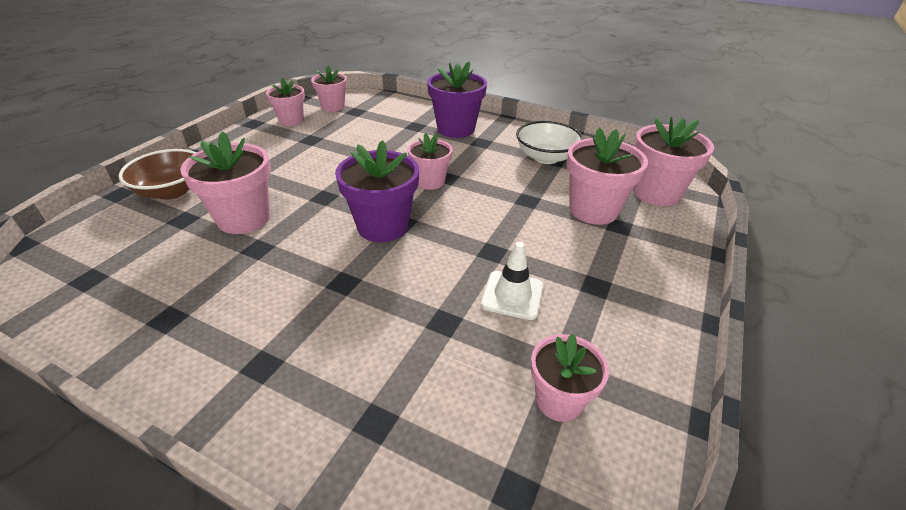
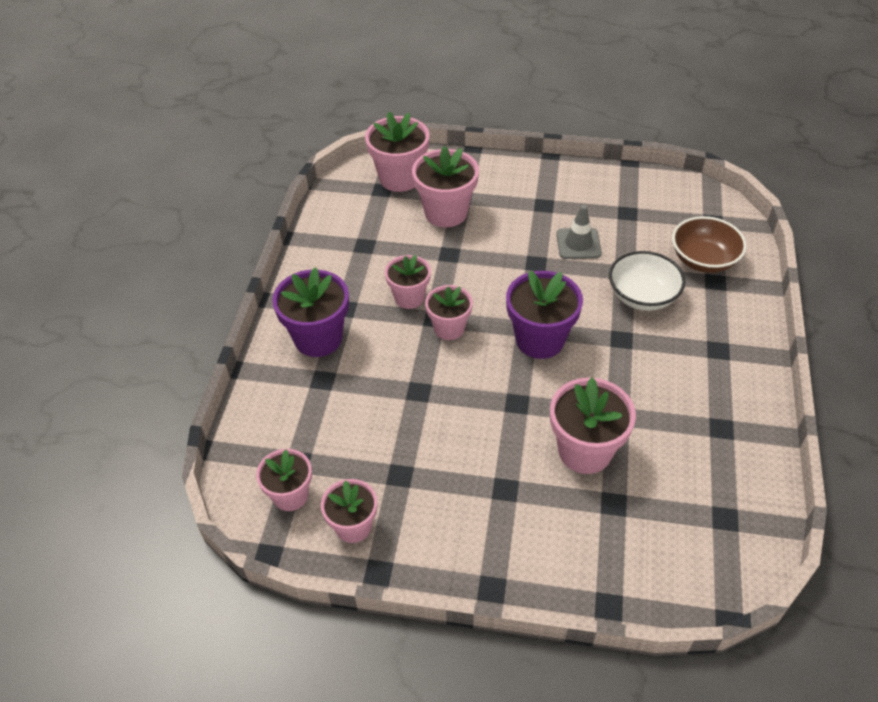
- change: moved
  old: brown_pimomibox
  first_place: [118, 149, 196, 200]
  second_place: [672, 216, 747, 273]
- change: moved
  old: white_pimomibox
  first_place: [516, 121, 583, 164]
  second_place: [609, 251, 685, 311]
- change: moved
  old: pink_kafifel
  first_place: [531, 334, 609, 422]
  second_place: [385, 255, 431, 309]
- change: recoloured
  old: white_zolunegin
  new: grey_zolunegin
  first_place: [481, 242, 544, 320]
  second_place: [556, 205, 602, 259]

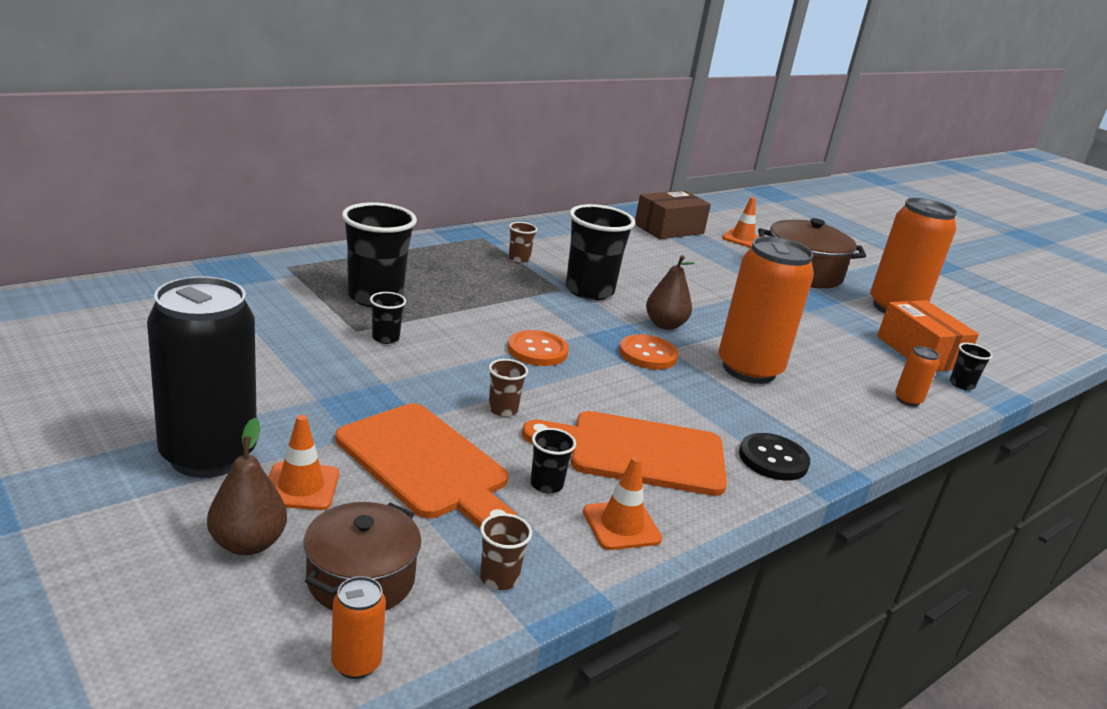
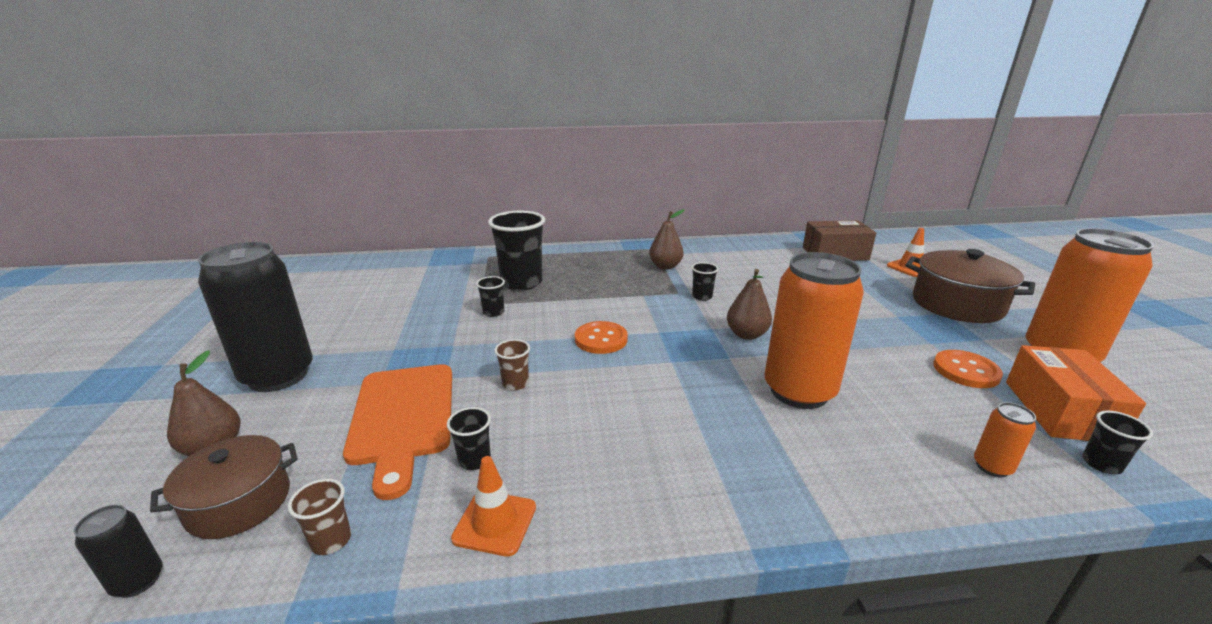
- change: removed
  old: orange_zolunegin
  first_place: [269, 415, 339, 510]
- change: removed
  old: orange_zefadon
  first_place: [522, 411, 727, 496]
- change: removed
  old: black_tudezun
  first_place: [739, 433, 810, 481]
- change: moved
  old: orange_tudezun
  first_place: [619, 334, 679, 370]
  second_place: [933, 350, 1003, 388]
- change: replaced
  old: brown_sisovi
  new: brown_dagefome
  first_place: [509, 222, 538, 263]
  second_place: [649, 209, 684, 270]
- change: recoloured
  old: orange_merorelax
  new: black_merorelax
  first_place: [331, 576, 386, 679]
  second_place: [74, 505, 163, 598]
- change: resized
  old: black_sisovi
  first_place: [566, 204, 635, 300]
  second_place: [692, 262, 718, 301]
  factor: 0.46

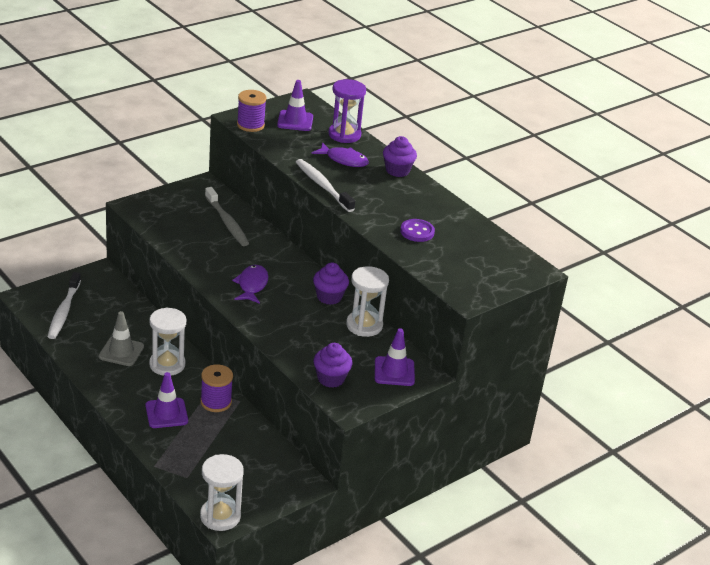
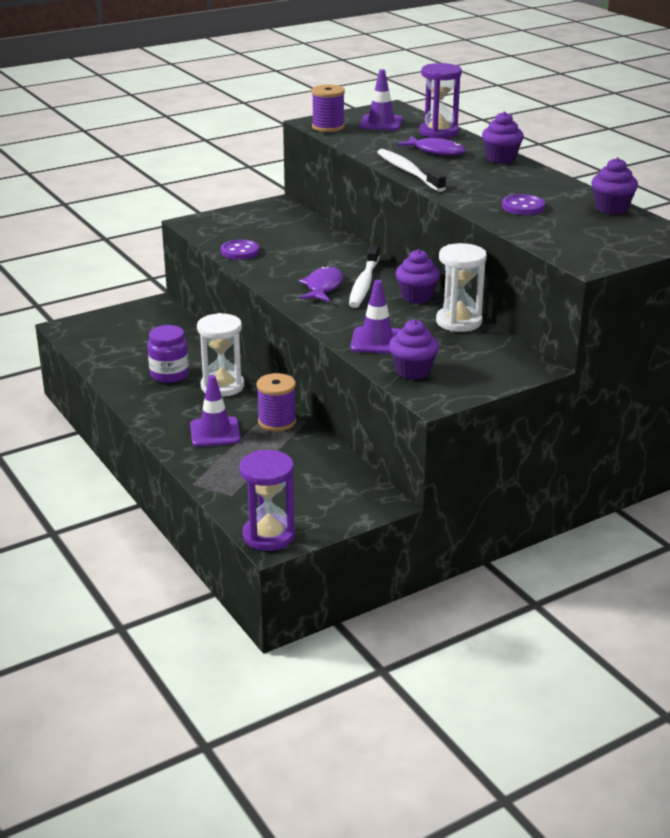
- change: removed
  old: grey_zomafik
  first_place: [205, 187, 249, 246]
- change: added
  new: purple_tudezun
  second_place: [221, 240, 259, 260]
- change: added
  new: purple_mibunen
  second_place: [591, 158, 638, 215]
- change: moved
  old: white_zomafik
  first_place: [47, 272, 81, 339]
  second_place: [349, 244, 380, 308]
- change: moved
  old: purple_zolunegin
  first_place: [375, 328, 415, 386]
  second_place: [350, 280, 400, 354]
- change: replaced
  old: grey_zolunegin
  new: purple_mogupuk
  first_place: [99, 311, 144, 366]
  second_place: [148, 325, 189, 383]
- change: recoloured
  old: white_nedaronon
  new: purple_nedaronon
  first_place: [200, 454, 244, 531]
  second_place: [239, 450, 295, 551]

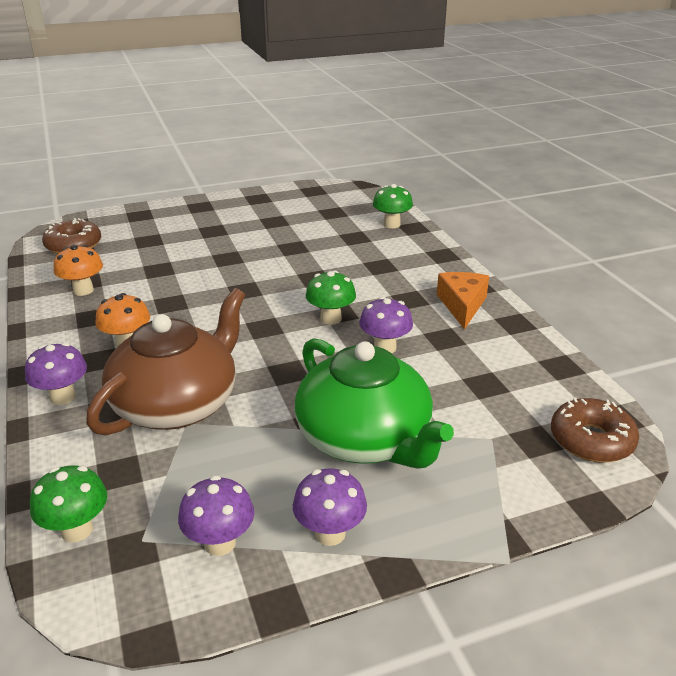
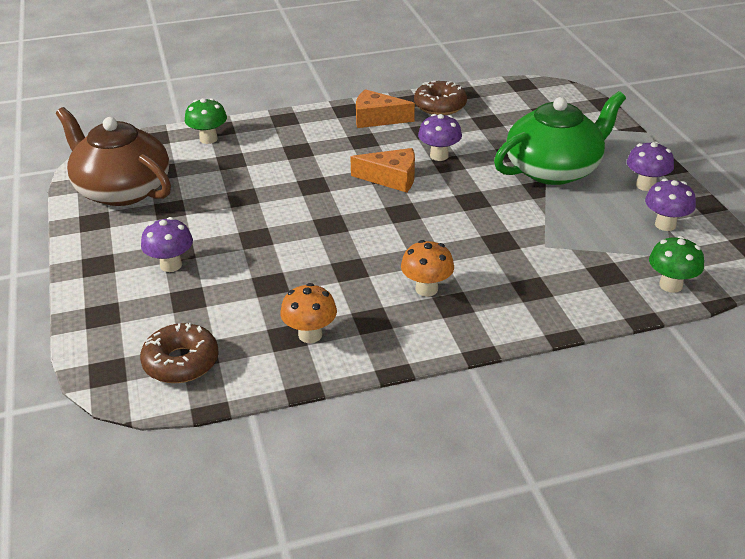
- change: moved
  old: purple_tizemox
  first_place: [25, 343, 87, 405]
  second_place: [141, 217, 193, 272]
- change: moved
  old: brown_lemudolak
  first_place: [86, 288, 245, 435]
  second_place: [56, 107, 171, 206]
- change: moved
  old: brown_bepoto
  first_place: [551, 397, 639, 462]
  second_place: [414, 81, 467, 115]
- change: replaced
  old: green_tizemox
  new: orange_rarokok
  first_place: [306, 270, 356, 325]
  second_place: [350, 148, 415, 193]

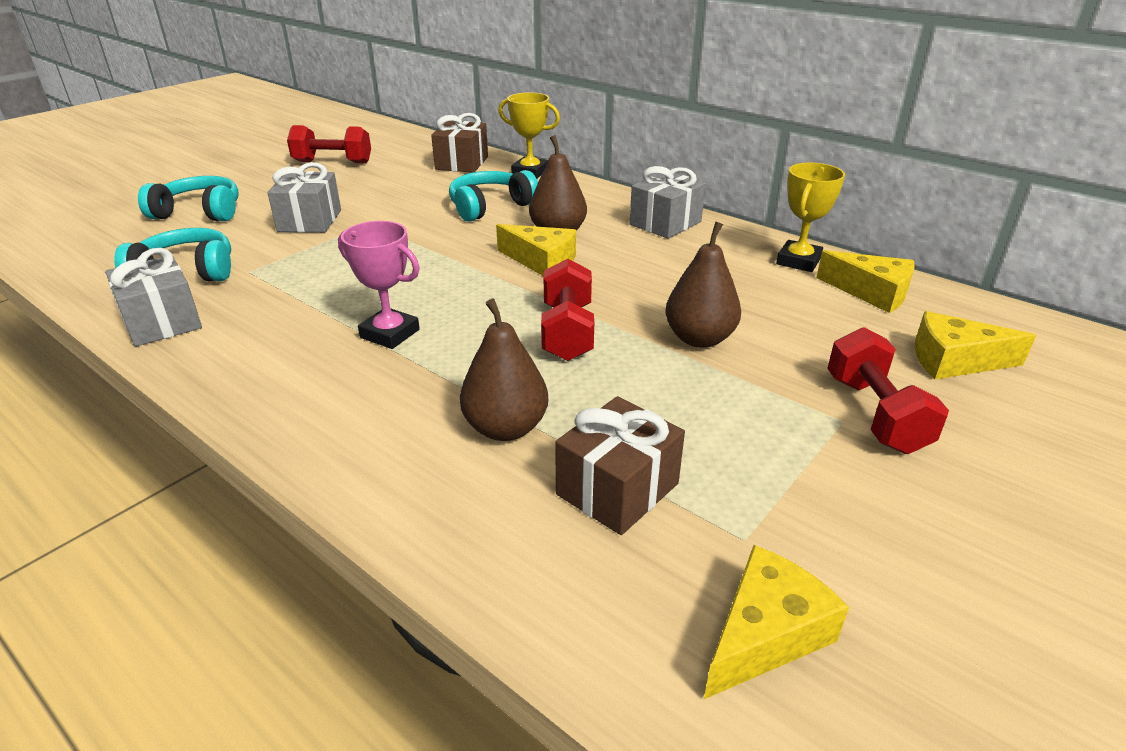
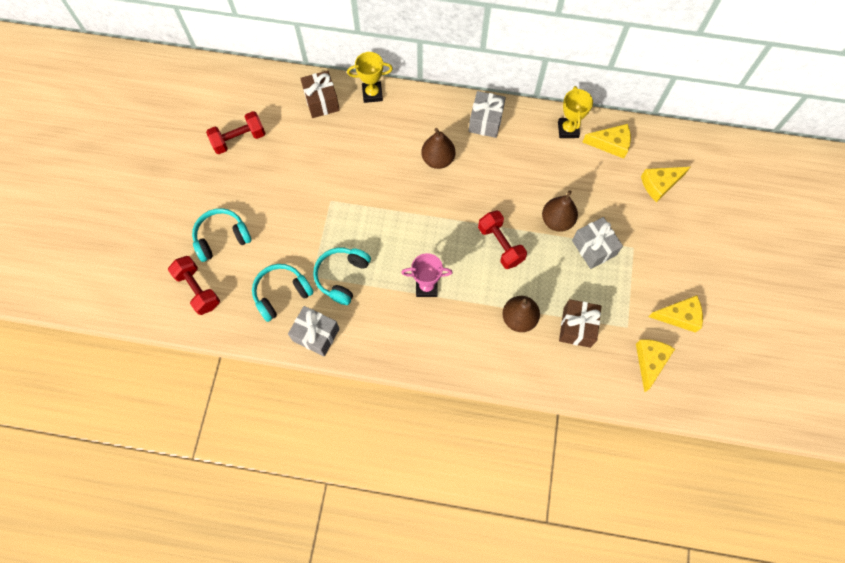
- change: moved
  old: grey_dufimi
  first_place: [267, 162, 341, 233]
  second_place: [572, 217, 623, 269]
- change: moved
  old: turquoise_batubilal
  first_place: [449, 170, 538, 222]
  second_place: [313, 248, 371, 305]
- change: moved
  old: yellow_rarokok
  first_place: [496, 224, 576, 276]
  second_place: [648, 295, 703, 333]
- change: moved
  old: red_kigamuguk
  first_place: [827, 327, 949, 454]
  second_place: [168, 256, 220, 315]

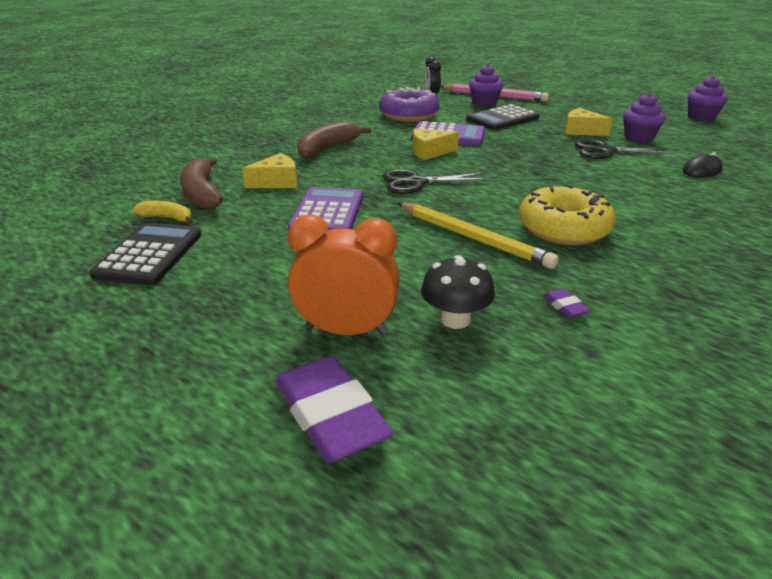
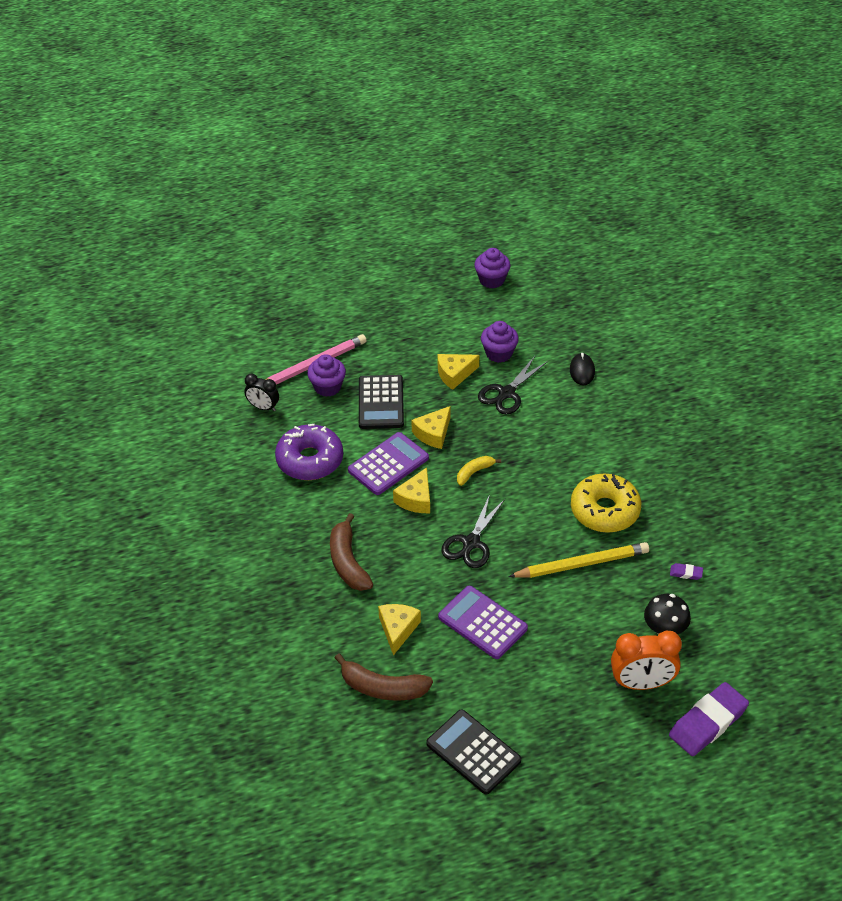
- change: added
  new: yellow_rarokok
  second_place: [411, 406, 451, 449]
- change: moved
  old: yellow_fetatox
  first_place: [133, 201, 193, 223]
  second_place: [457, 456, 501, 486]
- change: turned
  old: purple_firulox
  first_place: [276, 356, 394, 463]
  second_place: [669, 682, 749, 756]
  degrees: -45
- change: turned
  old: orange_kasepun
  first_place: [288, 214, 400, 335]
  second_place: [611, 631, 682, 690]
  degrees: -135

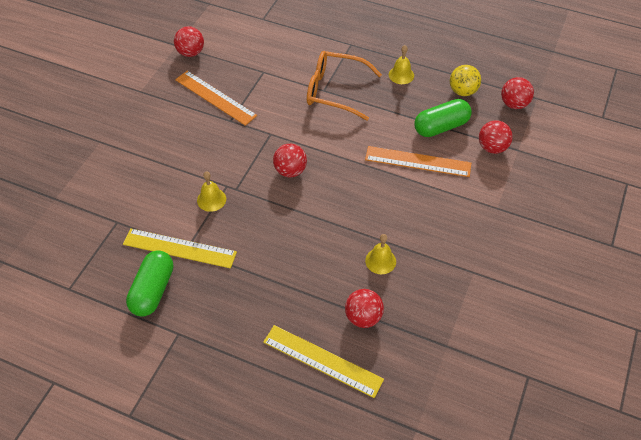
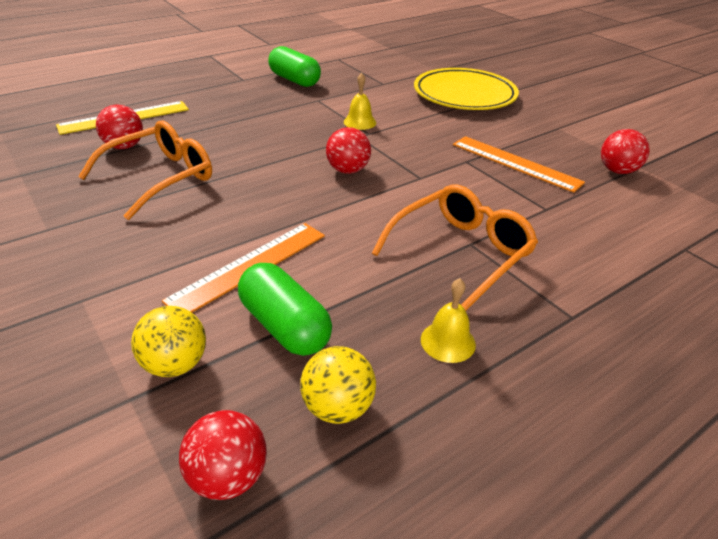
- change: removed
  old: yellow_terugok
  first_place: [123, 228, 237, 268]
- change: added
  new: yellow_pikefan
  second_place: [414, 68, 519, 110]
- change: replaced
  old: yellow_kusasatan
  new: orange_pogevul
  first_place: [365, 234, 396, 274]
  second_place: [78, 120, 212, 220]
- change: recoloured
  old: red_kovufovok
  new: yellow_kovufovok
  first_place: [479, 120, 513, 154]
  second_place: [131, 306, 206, 377]
- change: turned
  old: orange_terugok
  first_place: [175, 71, 257, 126]
  second_place: [453, 136, 585, 193]
  degrees: 60
- change: turned
  old: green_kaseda
  first_place: [414, 99, 472, 137]
  second_place: [238, 263, 332, 356]
  degrees: -45

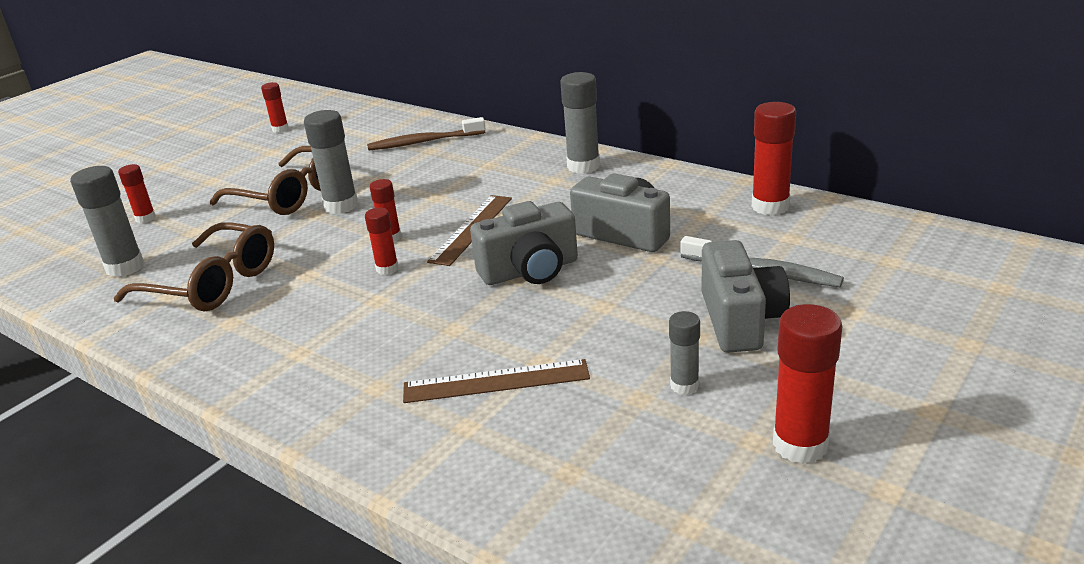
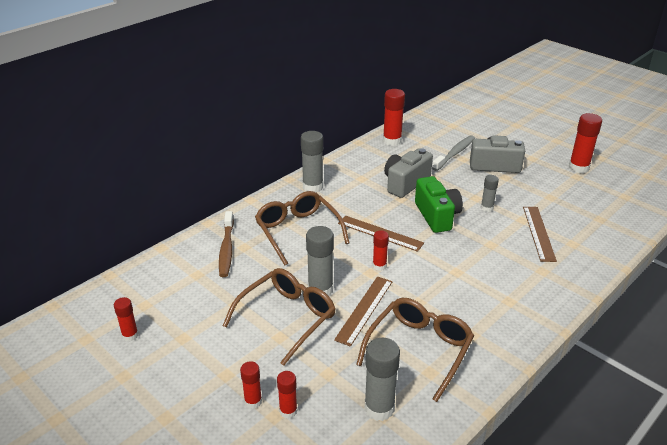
- change: added
  new: brown_pogevul
  second_place: [255, 191, 349, 265]
- change: added
  new: brown_terugok
  second_place: [334, 277, 392, 347]
- change: moved
  old: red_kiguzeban
  first_place: [365, 208, 399, 275]
  second_place: [240, 361, 262, 409]
- change: moved
  old: grey_kiguzeban
  first_place: [669, 311, 700, 395]
  second_place: [481, 175, 499, 212]
- change: recoloured
  old: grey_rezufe
  new: green_rezufe
  first_place: [470, 201, 578, 285]
  second_place: [415, 176, 463, 233]

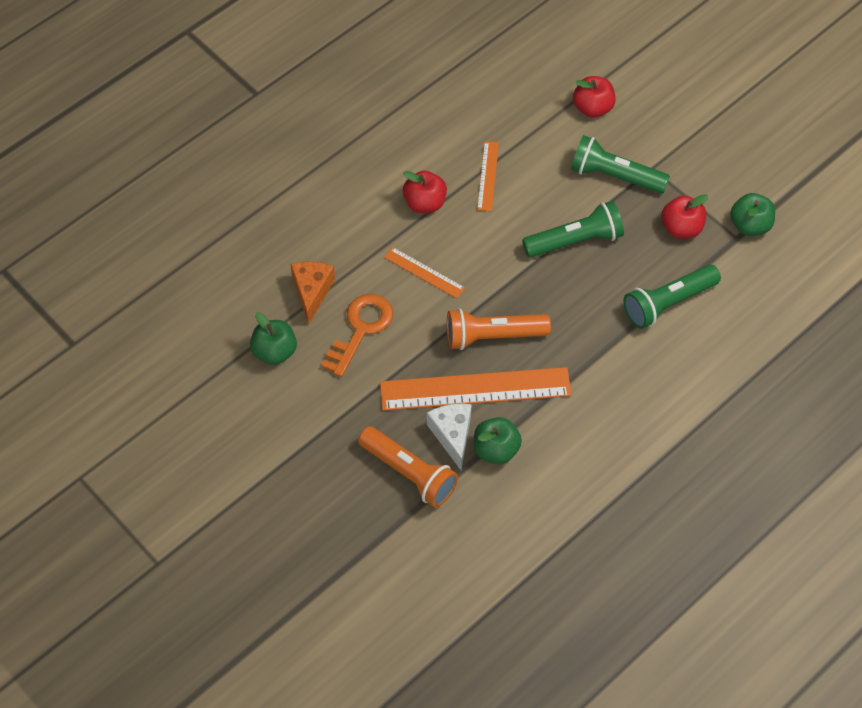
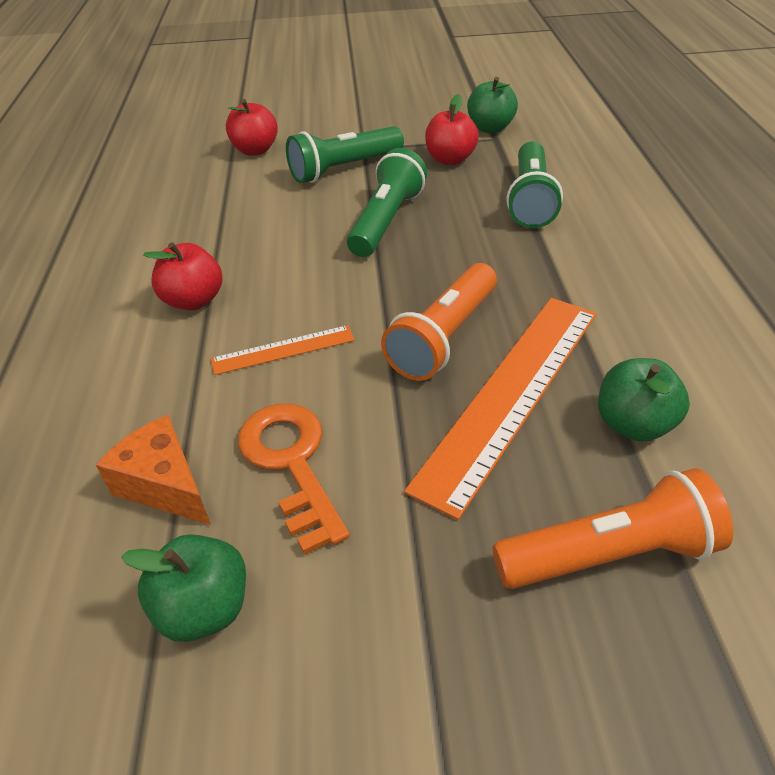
- change: removed
  old: white_rarokok
  first_place: [427, 404, 472, 470]
- change: removed
  old: orange_terugok
  first_place: [477, 141, 499, 212]

